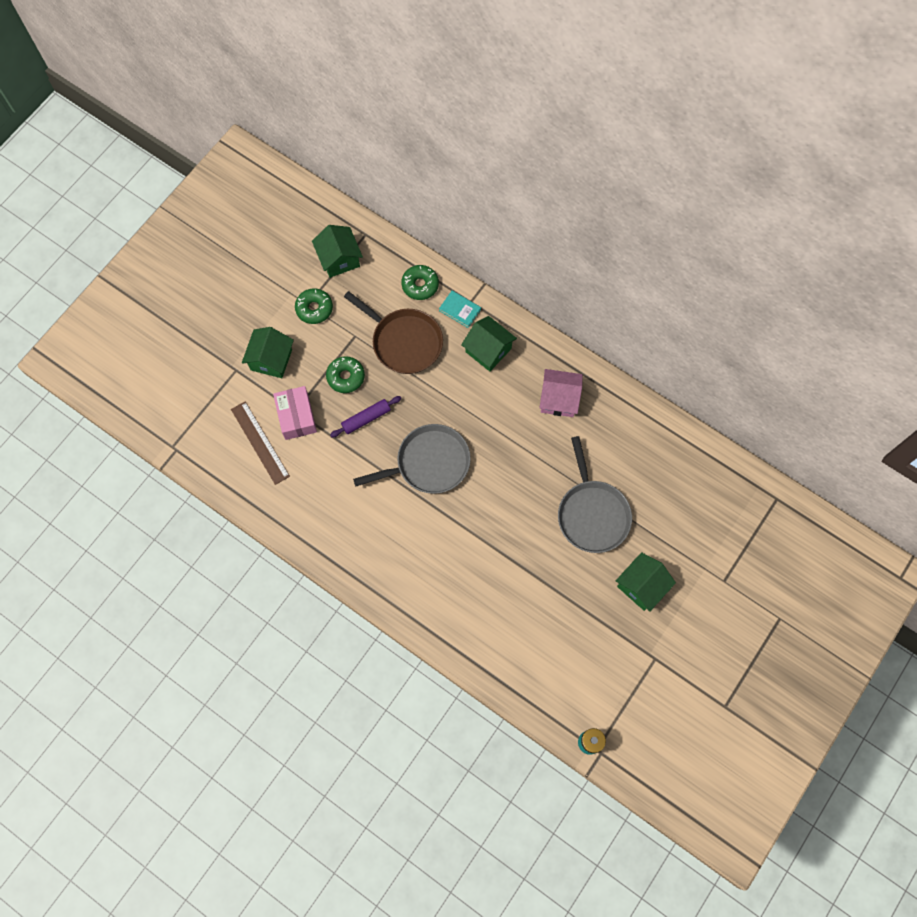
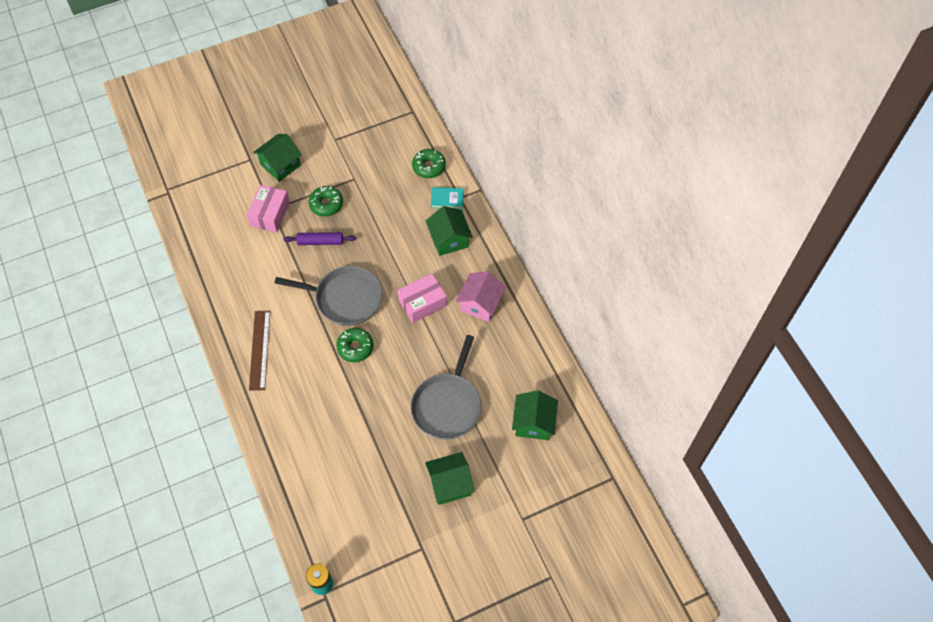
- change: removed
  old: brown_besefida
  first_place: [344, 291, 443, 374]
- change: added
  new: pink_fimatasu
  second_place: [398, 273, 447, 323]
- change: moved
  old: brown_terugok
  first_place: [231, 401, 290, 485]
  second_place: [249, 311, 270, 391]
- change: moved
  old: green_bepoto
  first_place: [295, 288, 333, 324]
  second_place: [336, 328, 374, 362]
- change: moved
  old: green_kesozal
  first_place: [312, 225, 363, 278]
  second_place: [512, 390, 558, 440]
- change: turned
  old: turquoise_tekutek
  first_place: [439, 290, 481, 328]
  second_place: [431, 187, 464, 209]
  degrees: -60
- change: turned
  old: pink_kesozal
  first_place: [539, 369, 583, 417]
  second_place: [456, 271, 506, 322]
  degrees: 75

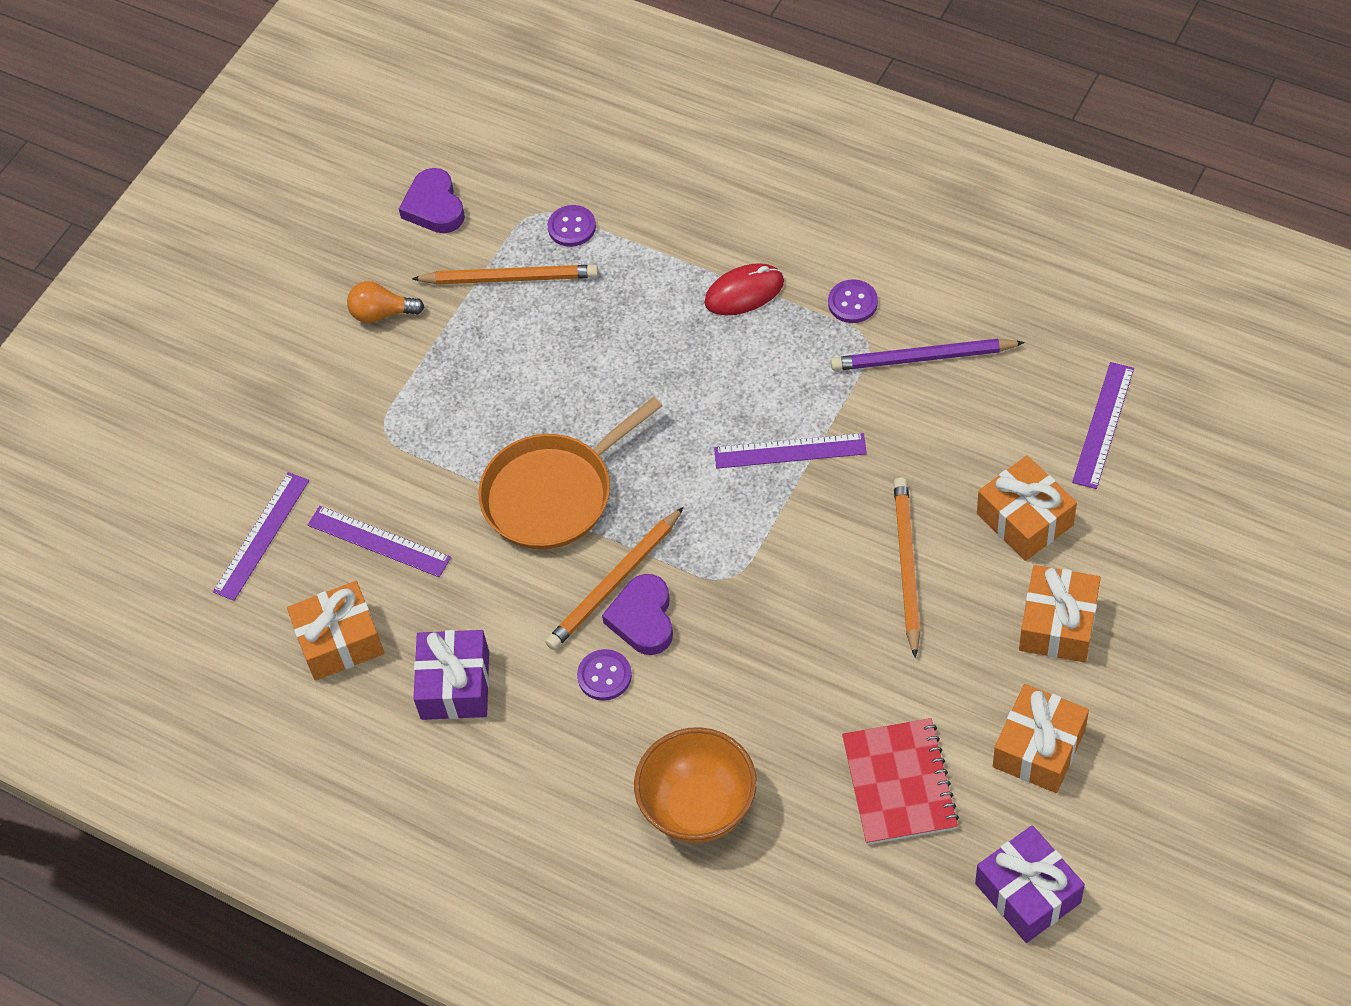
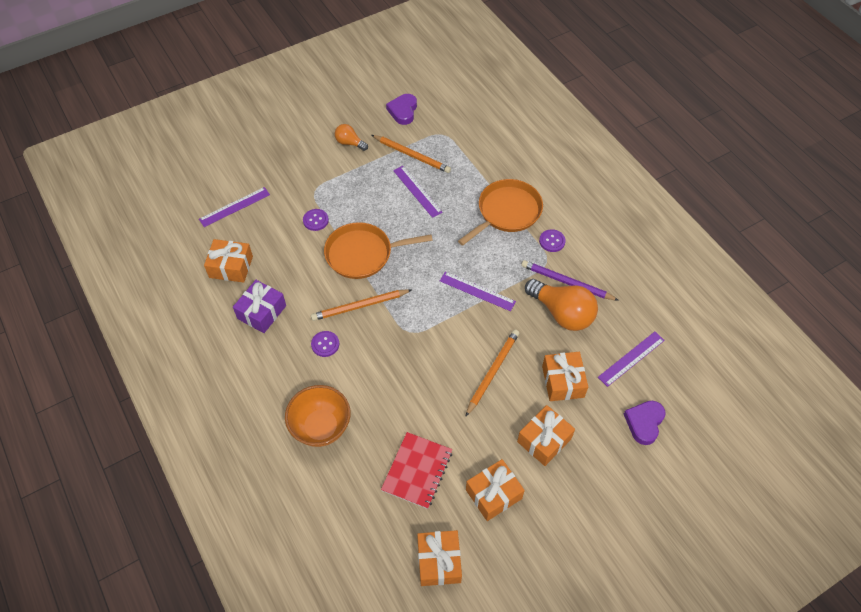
- change: added
  new: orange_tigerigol
  second_place: [525, 279, 598, 331]
- change: moved
  old: purple_terugok
  first_place: [308, 506, 451, 577]
  second_place: [393, 166, 442, 218]
- change: moved
  old: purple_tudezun
  first_place: [548, 205, 596, 247]
  second_place: [303, 209, 329, 231]
- change: moved
  old: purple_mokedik
  first_place: [602, 574, 673, 655]
  second_place: [624, 401, 666, 445]
- change: replaced
  old: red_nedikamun
  new: orange_besefida
  first_place: [704, 263, 784, 315]
  second_place: [458, 179, 543, 246]
- change: recoloured
  old: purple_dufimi
  new: orange_dufimi
  first_place: [975, 825, 1085, 943]
  second_place: [417, 530, 462, 586]

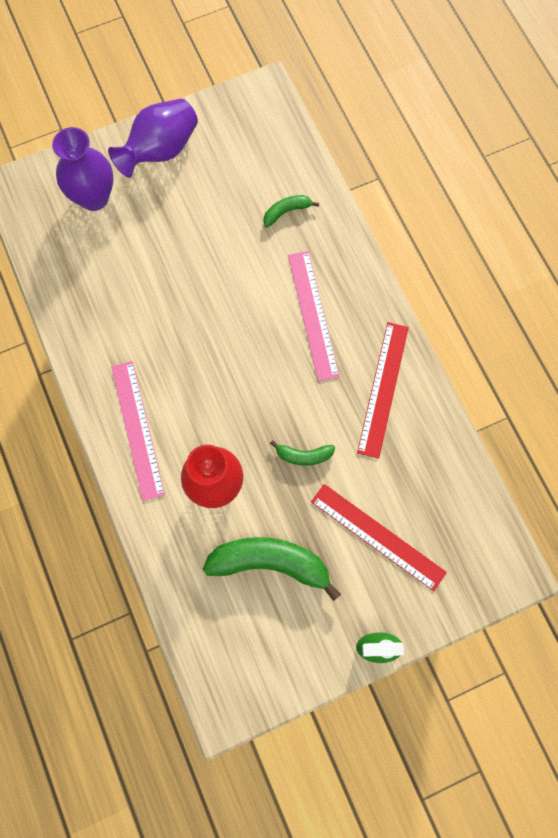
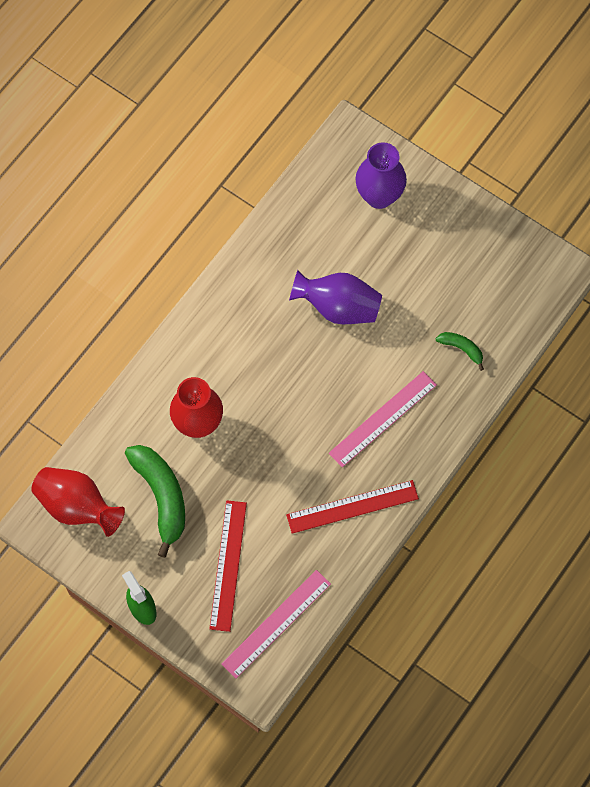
- change: removed
  old: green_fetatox
  first_place: [270, 440, 335, 466]
- change: added
  new: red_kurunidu
  second_place: [31, 467, 125, 537]
- change: moved
  old: purple_kurunidu
  first_place: [108, 99, 198, 178]
  second_place: [289, 270, 382, 324]
- change: moved
  old: pink_terugok
  first_place: [111, 361, 165, 501]
  second_place: [222, 570, 331, 679]

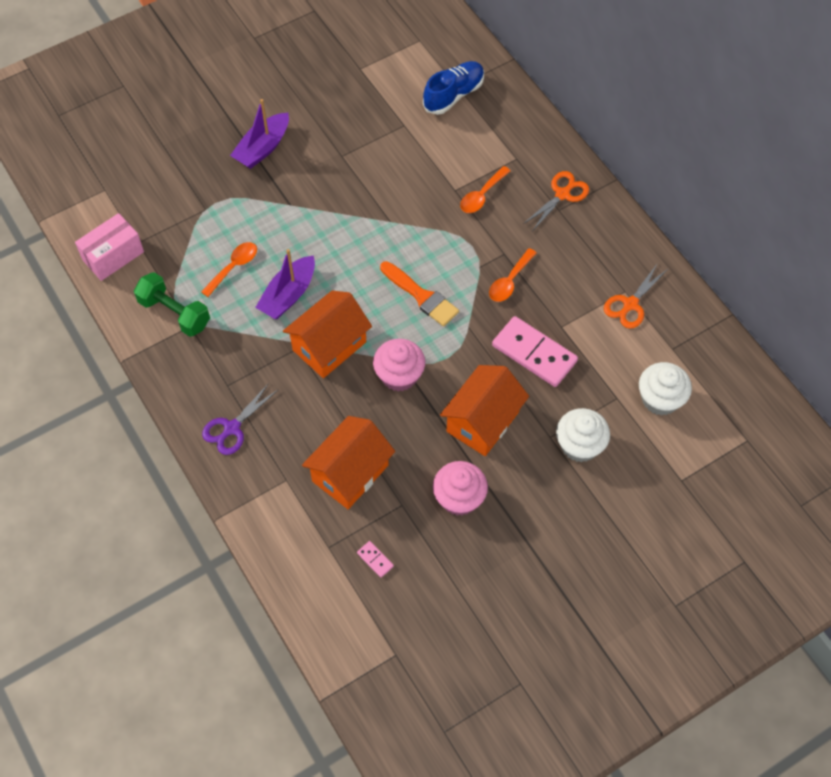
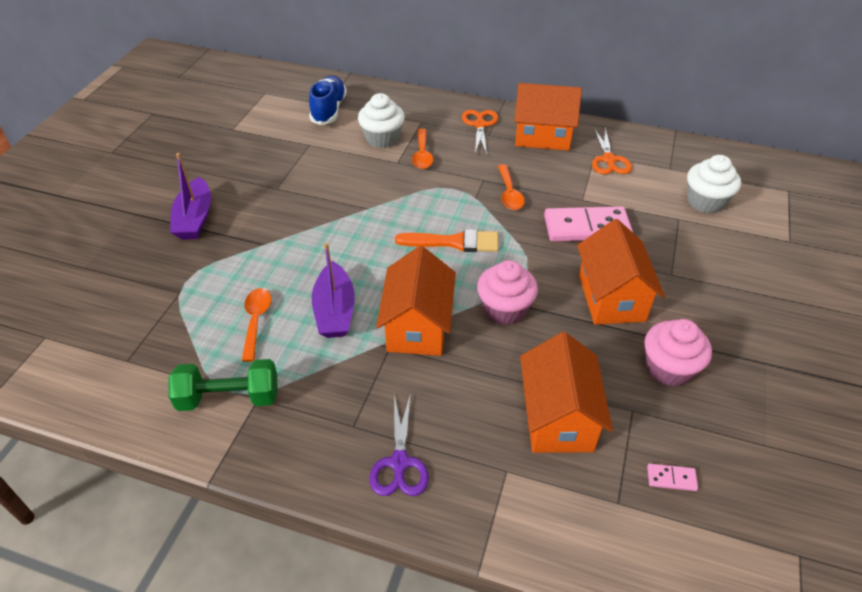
- change: removed
  old: pink_fimatasu
  first_place: [75, 213, 144, 281]
- change: added
  new: orange_kesozal
  second_place: [514, 83, 582, 151]
- change: moved
  old: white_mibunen
  first_place: [556, 408, 610, 462]
  second_place: [358, 93, 405, 148]

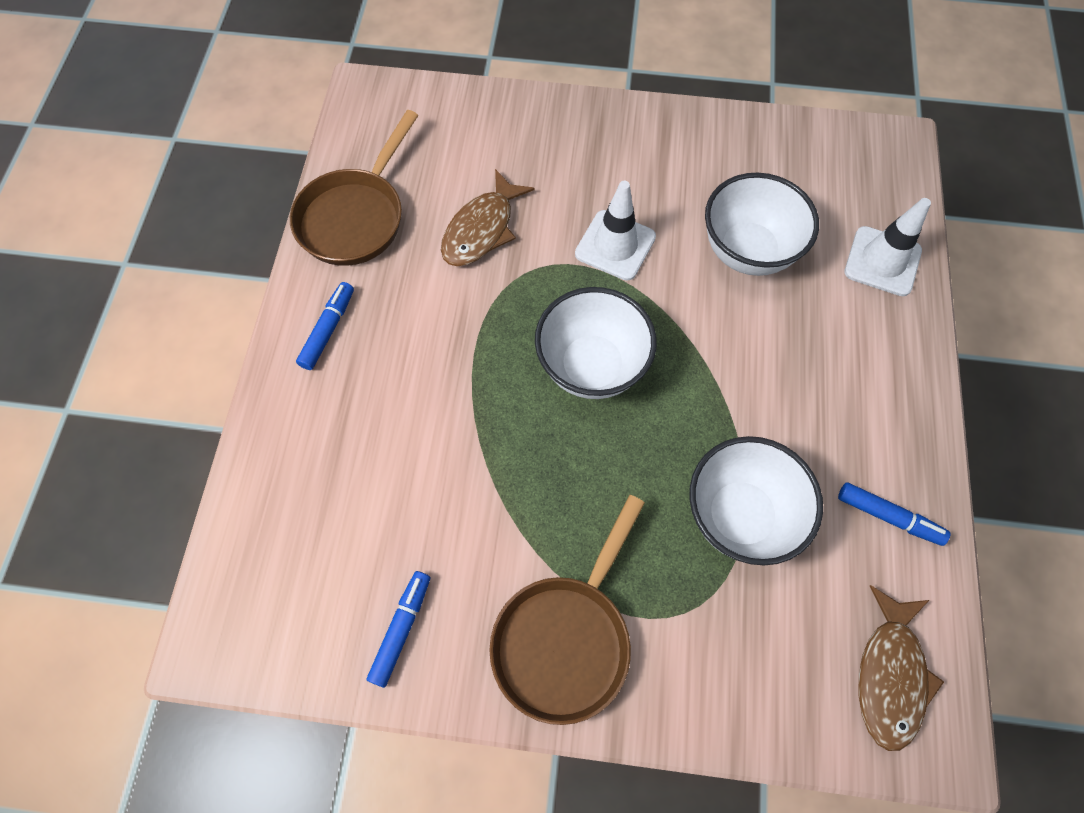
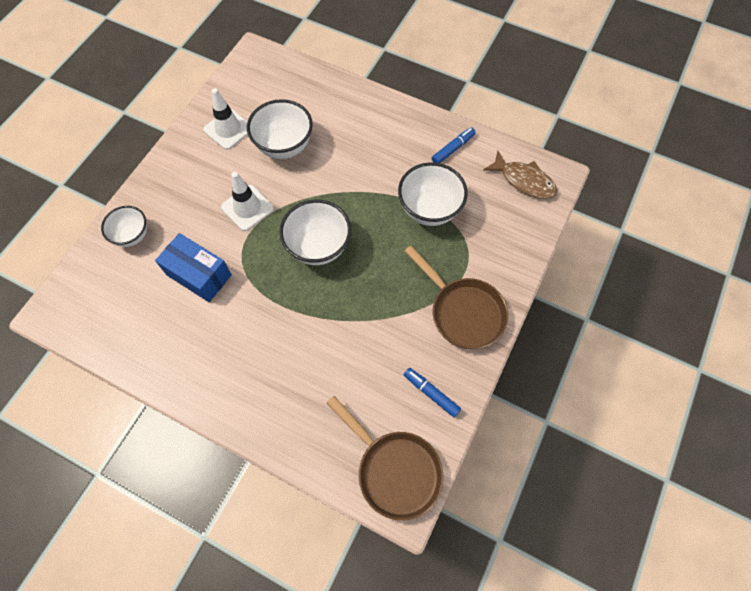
- change: removed
  old: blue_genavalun
  first_place: [296, 282, 354, 370]
- change: added
  new: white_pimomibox
  second_place: [101, 206, 147, 247]
- change: moved
  old: brown_besefida
  first_place: [290, 110, 419, 266]
  second_place: [327, 396, 444, 520]
- change: moved
  old: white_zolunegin
  first_place: [844, 198, 931, 296]
  second_place: [203, 88, 248, 150]
- change: replaced
  old: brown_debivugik
  new: blue_fimatasu
  first_place: [441, 169, 535, 266]
  second_place: [155, 233, 232, 302]

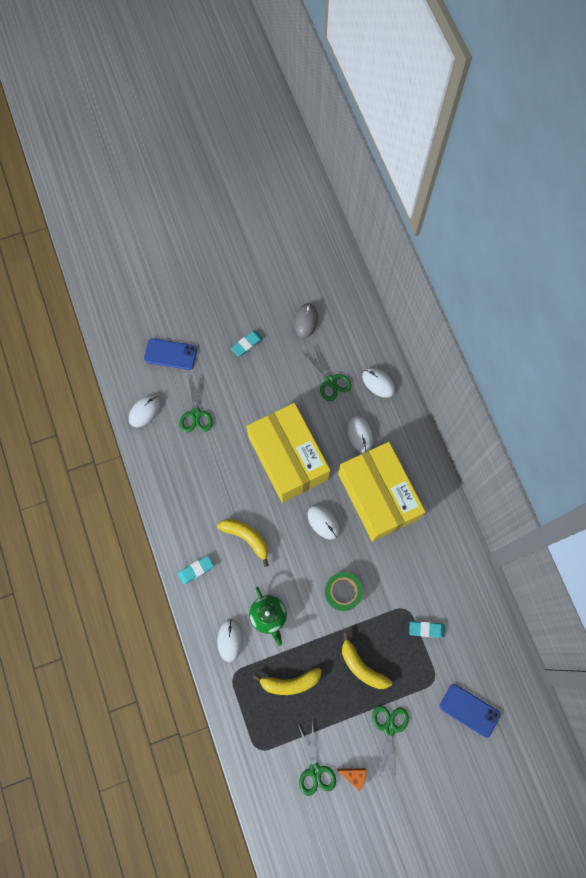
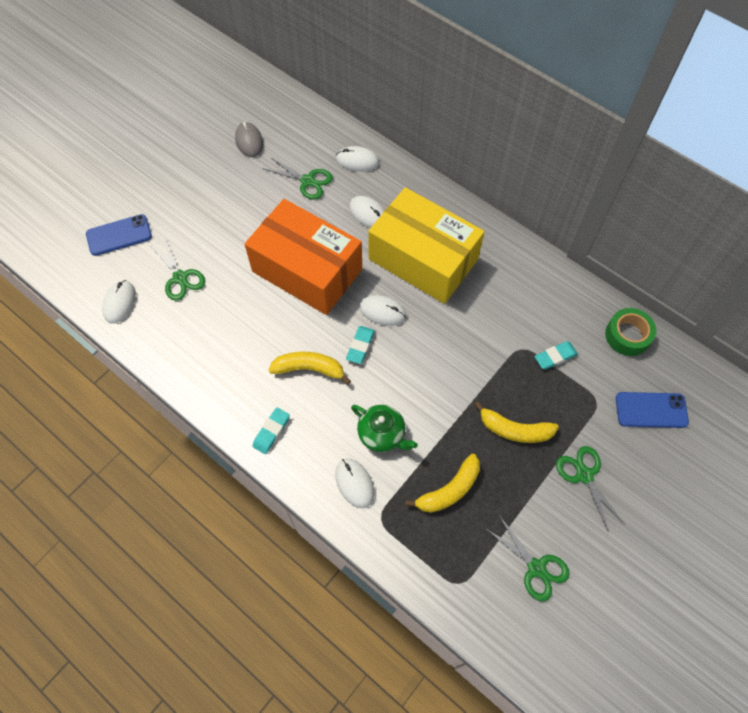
- change: removed
  old: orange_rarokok
  first_place: [337, 768, 366, 791]
- change: moved
  old: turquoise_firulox
  first_place: [231, 331, 263, 357]
  second_place: [346, 326, 375, 364]
- change: moved
  old: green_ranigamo
  first_place: [325, 572, 363, 611]
  second_place: [605, 308, 656, 356]
- change: recoloured
  old: yellow_fimatasu
  new: orange_fimatasu
  first_place: [246, 403, 330, 502]
  second_place: [245, 199, 362, 315]

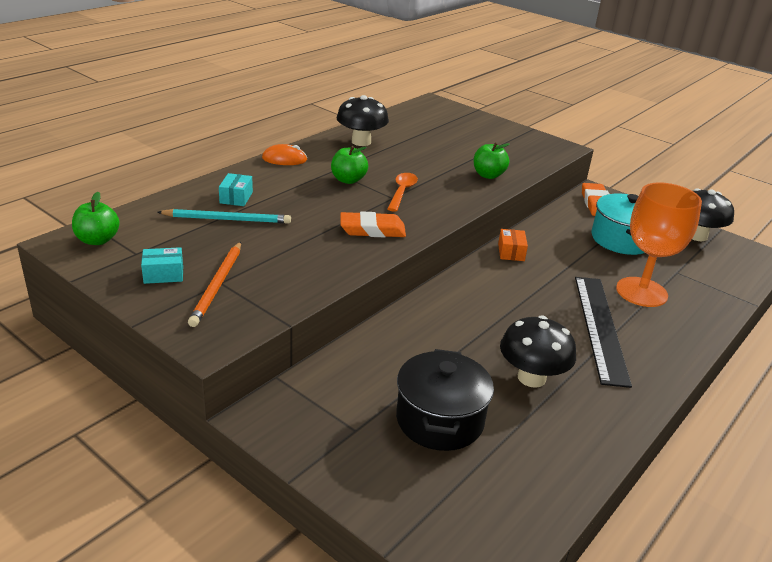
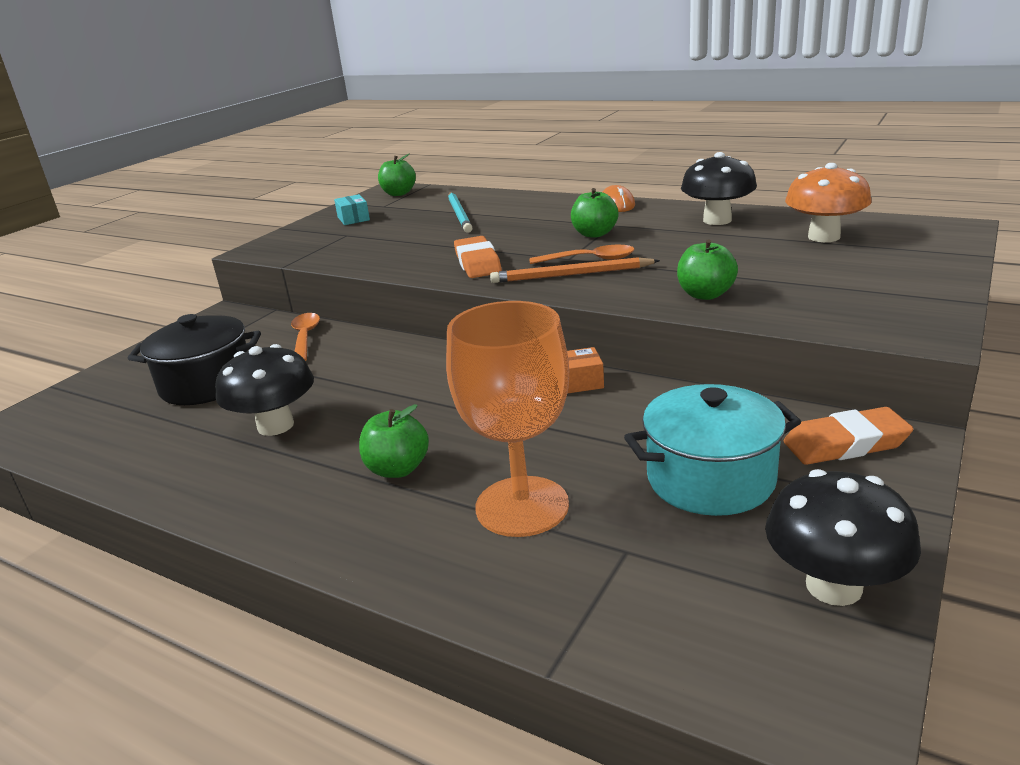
- change: removed
  old: turquoise_fimatasu
  first_place: [219, 173, 253, 206]
- change: added
  new: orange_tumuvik
  second_place: [291, 313, 320, 361]
- change: added
  new: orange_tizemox
  second_place: [785, 163, 872, 242]
- change: moved
  old: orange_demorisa
  first_place: [188, 242, 241, 327]
  second_place: [490, 257, 660, 283]
- change: replaced
  old: black_terugok
  new: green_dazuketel
  first_place: [575, 277, 632, 388]
  second_place: [359, 404, 429, 478]

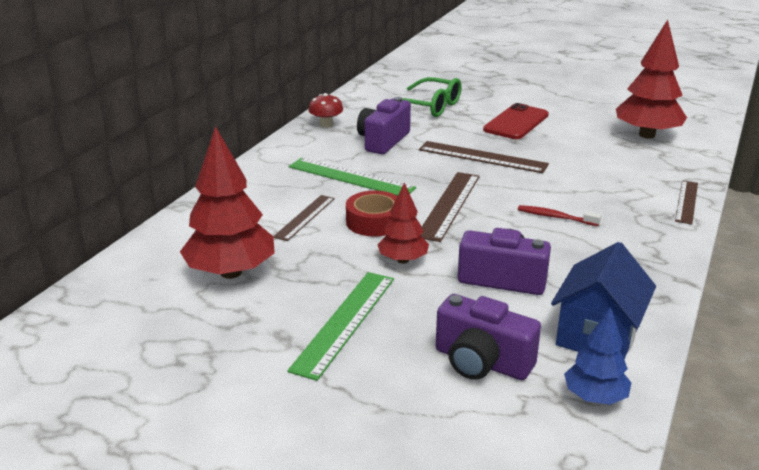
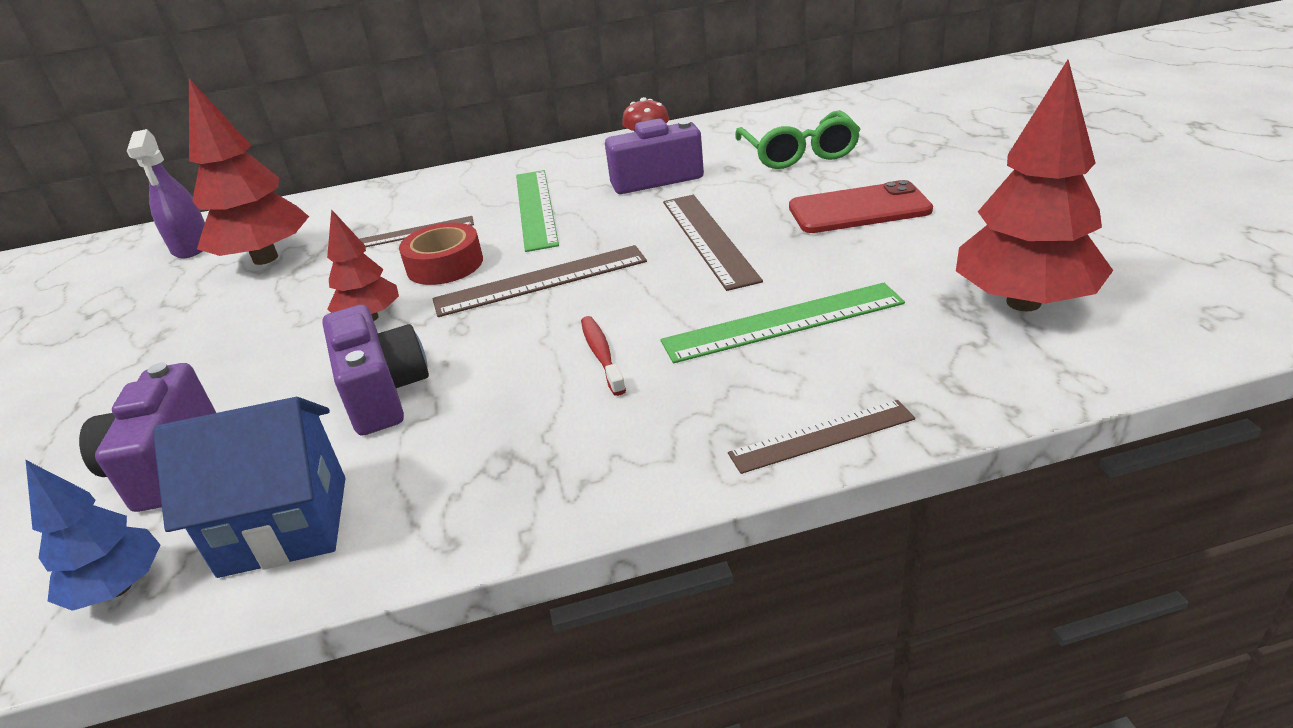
- change: added
  new: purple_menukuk
  second_place: [127, 129, 205, 258]
- change: moved
  old: green_terugok
  first_place: [287, 272, 394, 381]
  second_place: [661, 283, 905, 363]

